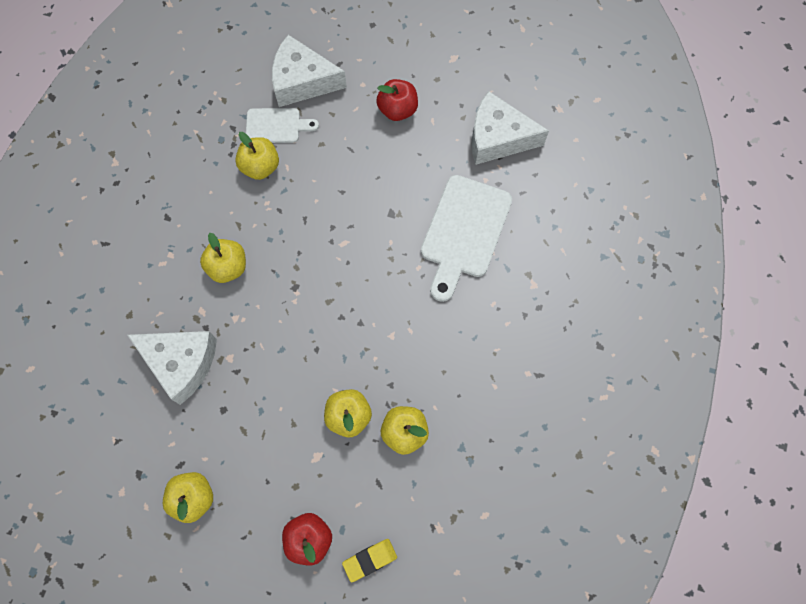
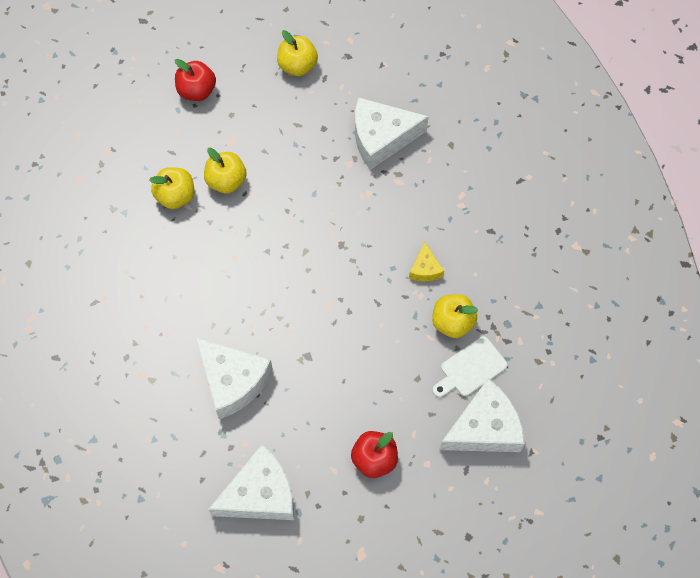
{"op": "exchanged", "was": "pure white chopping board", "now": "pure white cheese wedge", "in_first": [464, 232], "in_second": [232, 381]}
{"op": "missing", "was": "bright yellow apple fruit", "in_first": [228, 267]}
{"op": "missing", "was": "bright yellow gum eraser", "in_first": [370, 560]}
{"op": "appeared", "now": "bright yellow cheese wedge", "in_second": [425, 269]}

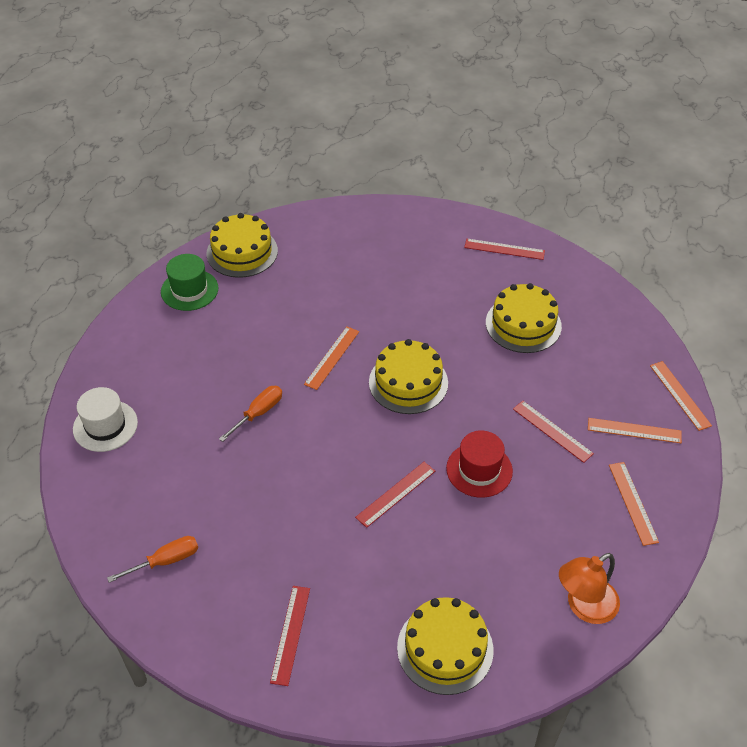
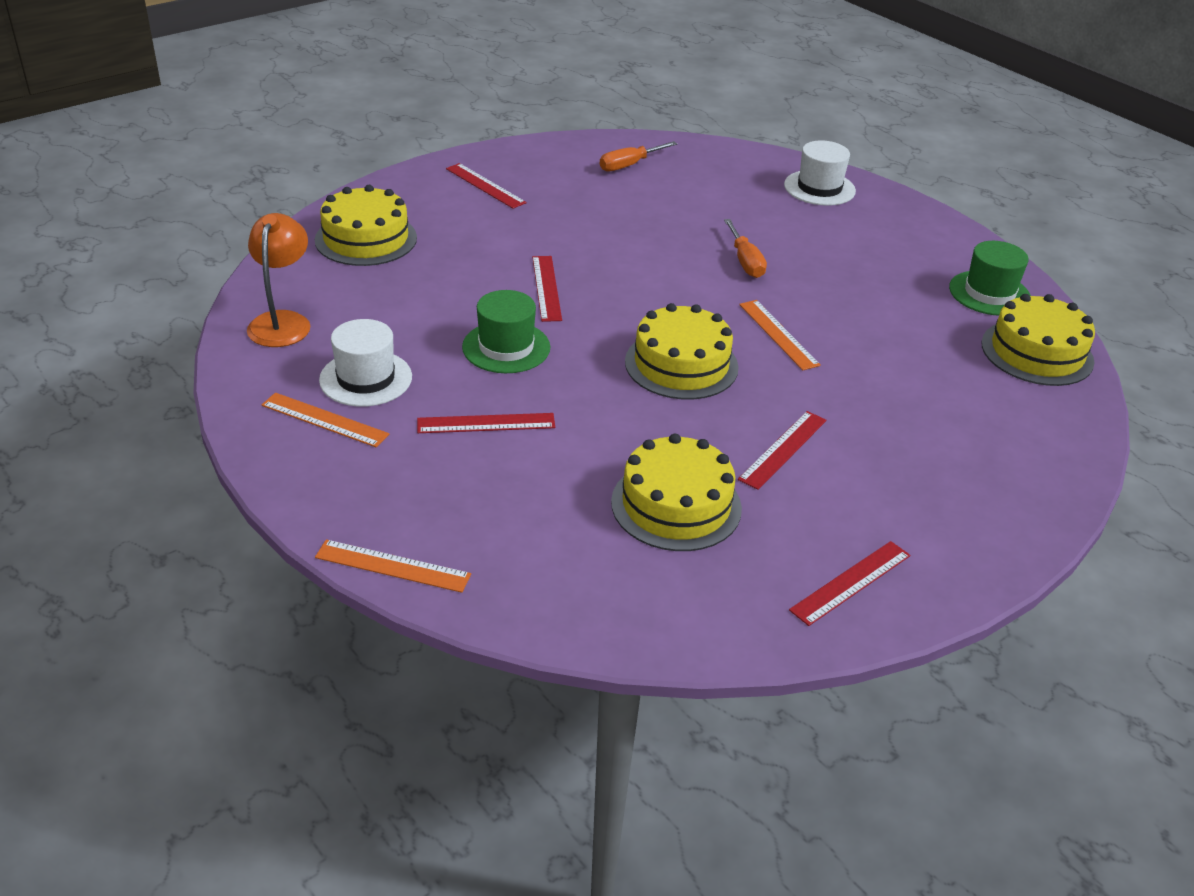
{"op": "missing", "was": "bright orange ruler", "in_first": [634, 430]}
{"op": "colour", "was": "crimson top hat", "now": "emerald top hat", "in_first": [479, 470], "in_second": [506, 347]}
{"op": "spun", "was": "bright orange flat screwdriver", "in_first": [165, 561], "in_second": [629, 165], "clockwise": 45}
{"op": "appeared", "now": "pure white top hat", "in_second": [366, 378]}
{"op": "appeared", "now": "crimson ruler", "in_second": [783, 449]}

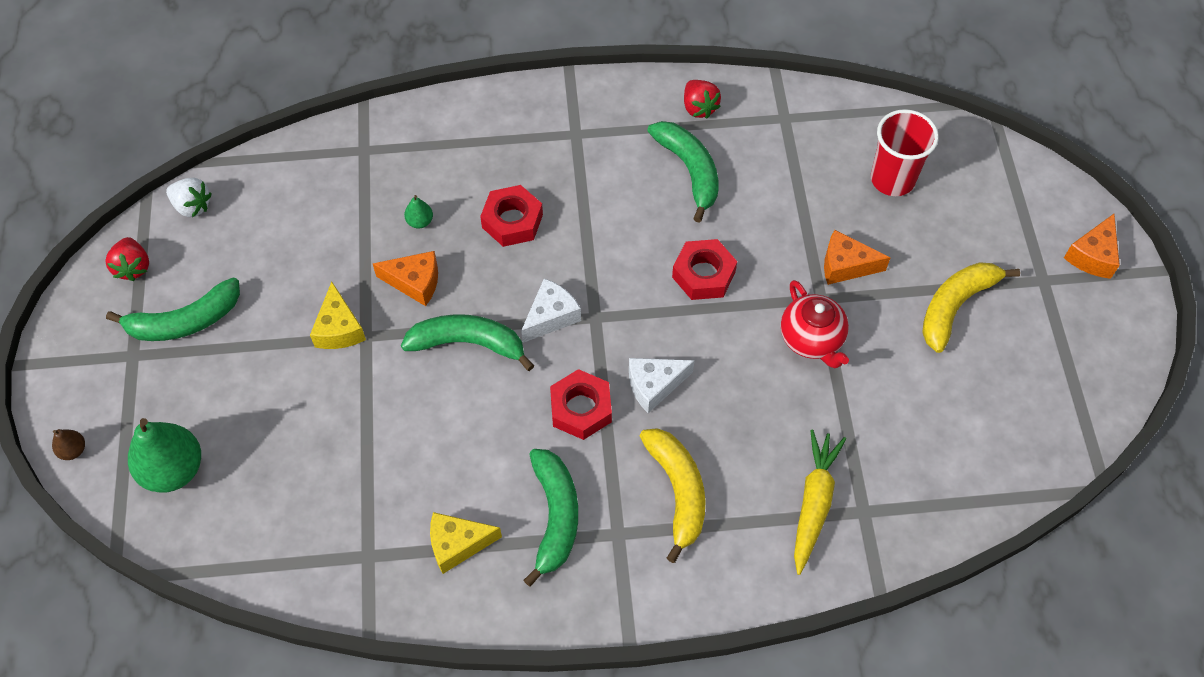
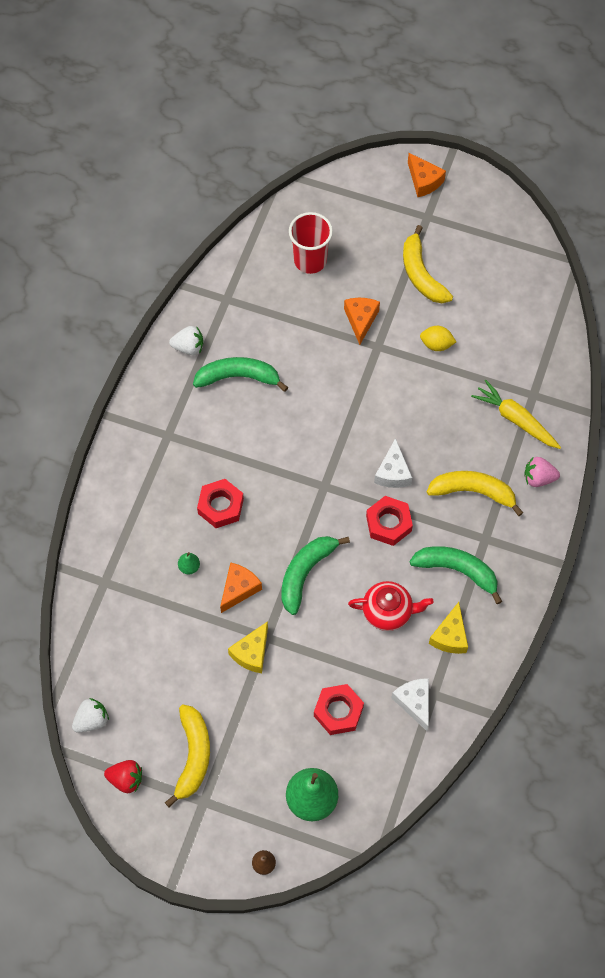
{"op": "colour", "was": "crimson strawberry", "now": "pure white strawberry", "in_first": [699, 108], "in_second": [188, 347]}
{"op": "spun", "was": "bright orange cheese wedge", "in_first": [845, 265], "in_second": [361, 320], "clockwise": 150}
{"op": "relocated", "was": "crimson hexagon nut", "in_first": [703, 274], "in_second": [338, 711]}
{"op": "colour", "was": "emerald banana fruit", "now": "bright yellow banana fruit", "in_first": [184, 321], "in_second": [193, 756]}
{"op": "relocated", "was": "pure white cheese wedge", "in_first": [551, 317], "in_second": [414, 703]}
{"op": "relocated", "was": "crimson china teapot", "in_first": [812, 339], "in_second": [388, 612]}
{"op": "spun", "was": "bright yellow cheese wedge", "in_first": [339, 328], "in_second": [251, 653], "clockwise": 105}
{"op": "appeared", "now": "bright yellow toy lemon", "in_second": [436, 344]}
{"op": "appeared", "now": "rose-pink strawberry", "in_second": [538, 478]}

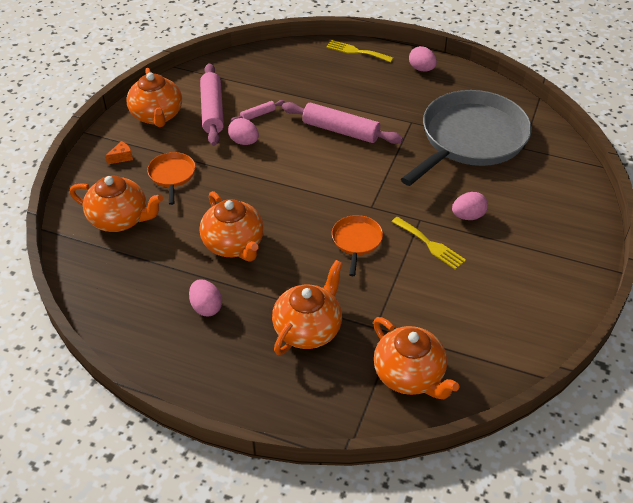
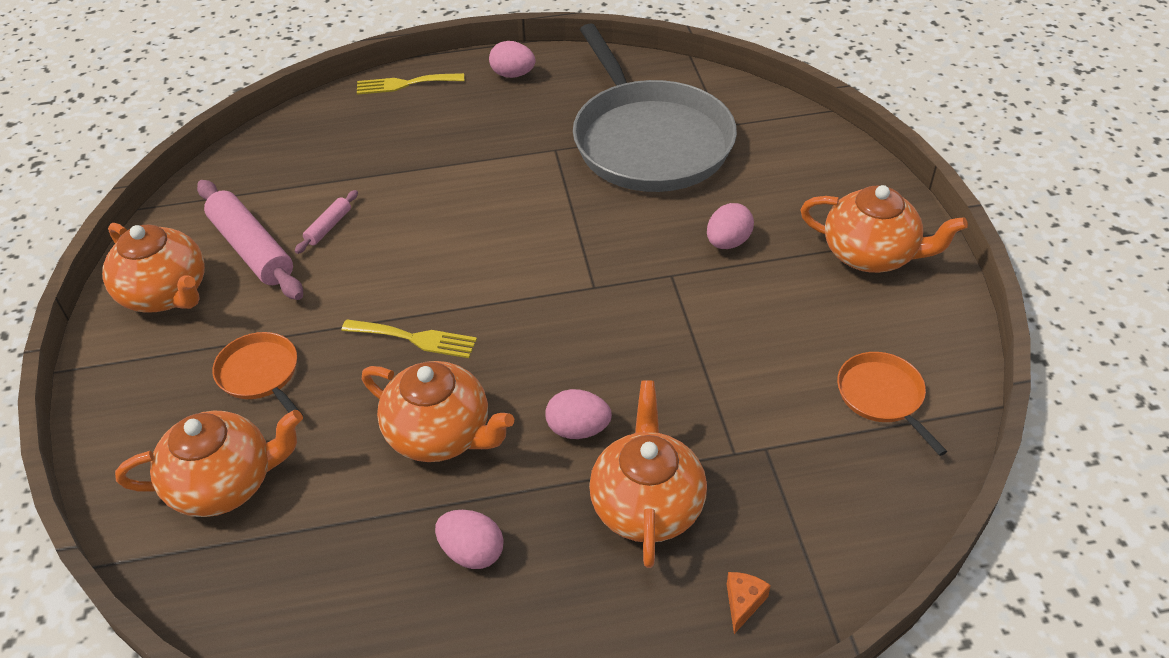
{"op": "spun", "was": "grey frying pan", "in_first": [470, 139], "in_second": [649, 141], "clockwise": 150}
{"op": "missing", "was": "rose-pink pastry roller", "in_first": [340, 131]}
{"op": "relocated", "was": "rose-pink egg shape", "in_first": [244, 142], "in_second": [578, 429]}
{"op": "relocated", "was": "bright orange cheese wedge", "in_first": [121, 157], "in_second": [743, 603]}
{"op": "relocated", "was": "bright orange frying pan", "in_first": [356, 241], "in_second": [882, 396]}
{"op": "relocated", "was": "bright yellow table fork", "in_first": [430, 244], "in_second": [415, 338]}
{"op": "relocated", "was": "bright orange china teapot", "in_first": [409, 375], "in_second": [871, 255]}

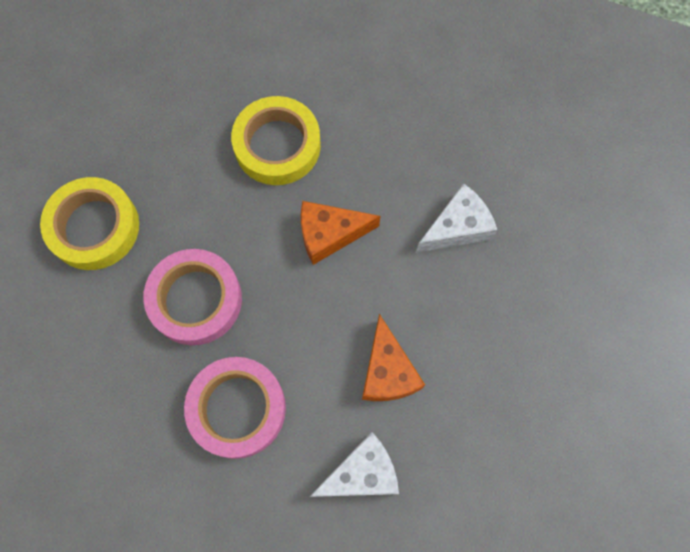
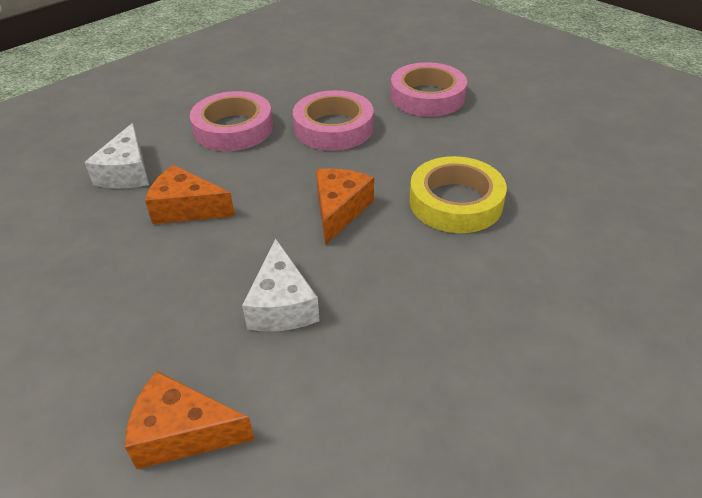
{"op": "colour", "was": "bright yellow tape", "now": "rose-pink tape", "in_first": [94, 227], "in_second": [427, 97]}
{"op": "appeared", "now": "bright orange cheese wedge", "in_second": [182, 433]}

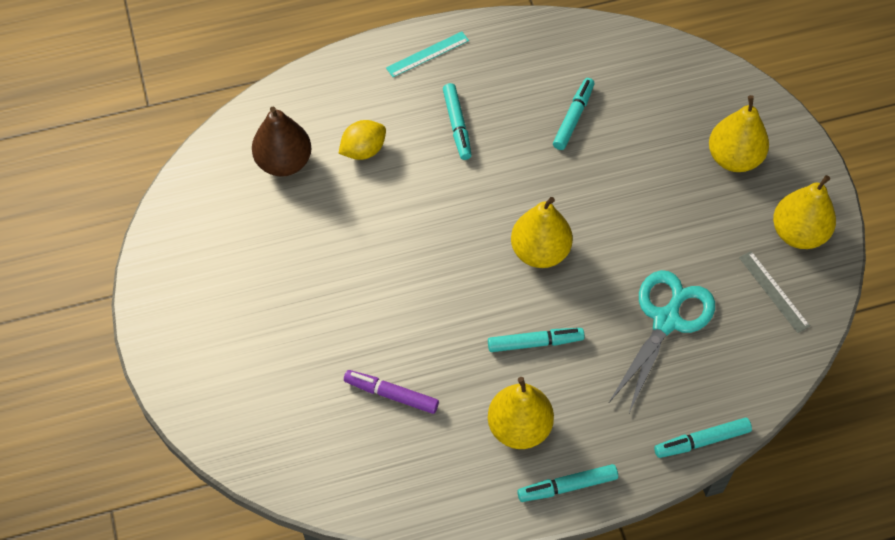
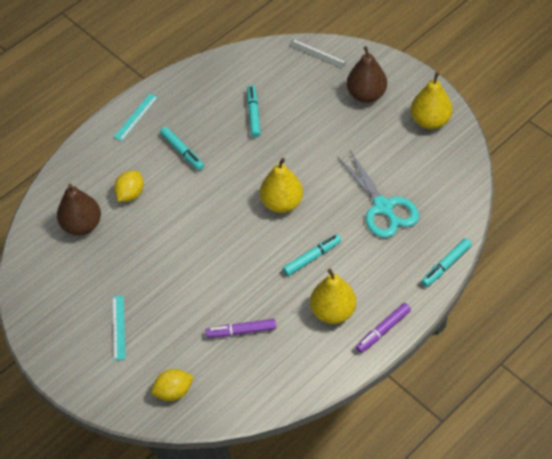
{"op": "colour", "was": "bright yellow toy pear", "now": "russet toy pear", "in_first": [734, 158], "in_second": [366, 94]}
{"op": "relocated", "was": "grey ruler", "in_first": [774, 291], "in_second": [317, 53]}
{"op": "spun", "was": "teal scissors", "in_first": [666, 321], "in_second": [383, 207], "clockwise": 150}
{"op": "colour", "was": "teal felt pen", "now": "purple felt pen", "in_first": [567, 486], "in_second": [383, 331]}
{"op": "appeared", "now": "teal ruler", "in_second": [118, 327]}
{"op": "appeared", "now": "bright yellow toy lemon", "in_second": [173, 392]}

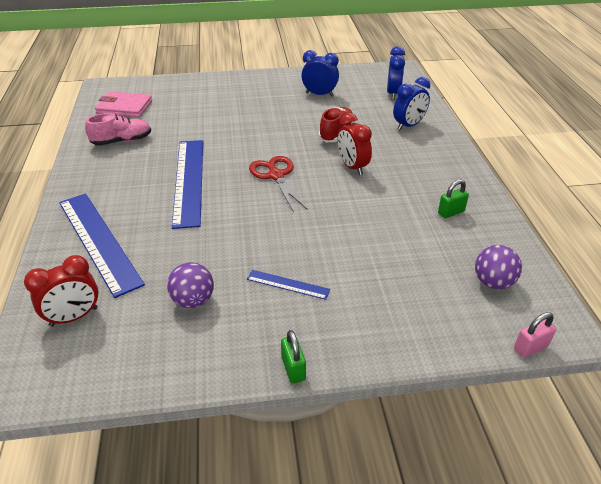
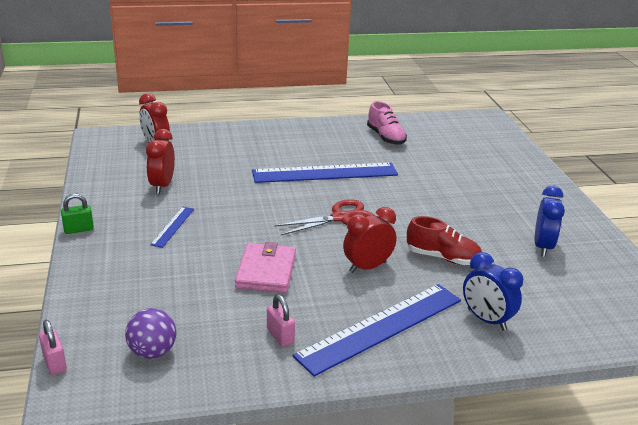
{"op": "missing", "was": "royal blue alarm clock", "in_first": [393, 93]}
{"op": "relocated", "was": "rose-pink wallet", "in_first": [124, 107], "in_second": [266, 271]}
{"op": "colour", "was": "emerald small lock", "now": "rose-pink small lock", "in_first": [451, 212], "in_second": [280, 336]}
{"op": "relocated", "was": "royal blue ruler", "in_first": [98, 241], "in_second": [380, 327]}
{"op": "exchanged", "was": "purple play ball", "now": "crimson alarm clock", "in_first": [193, 300], "in_second": [162, 186]}

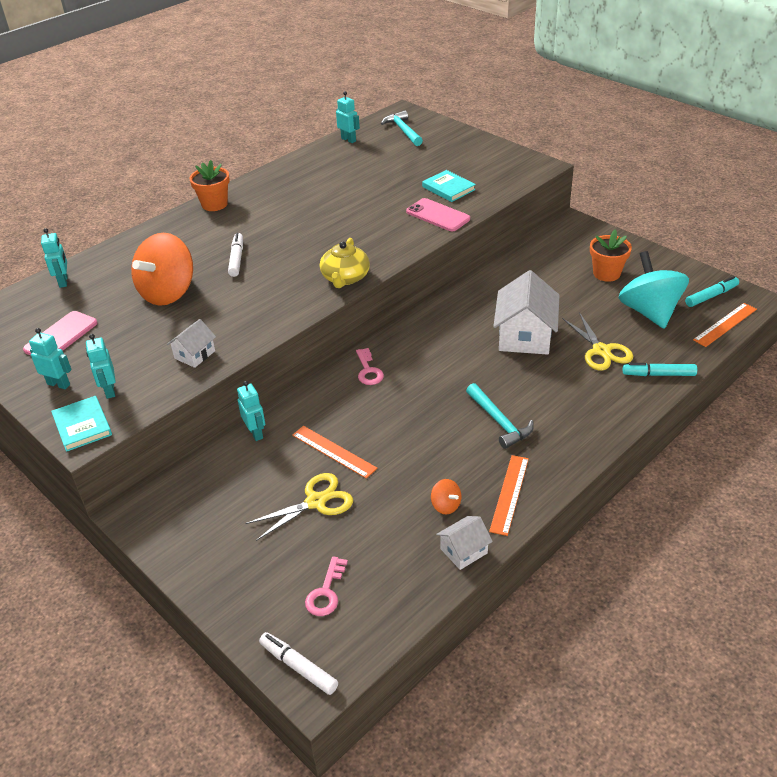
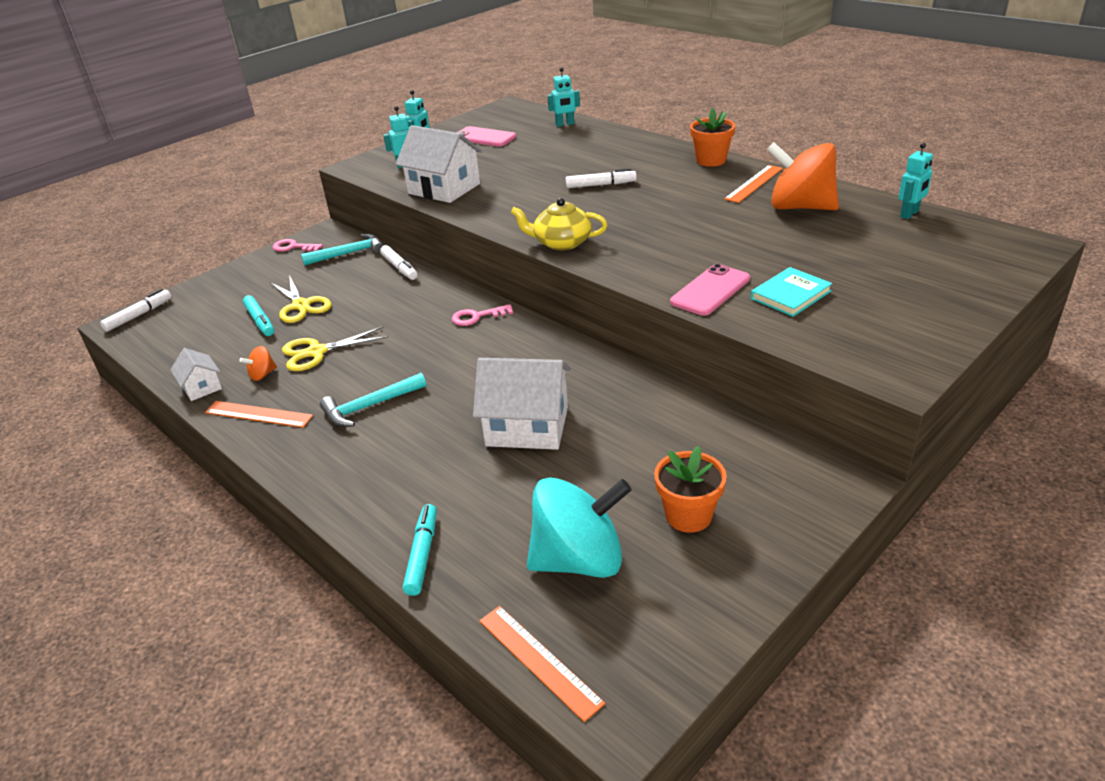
{"op": "relocated", "was": "teal hammer", "in_first": [403, 131], "in_second": [348, 253]}
{"op": "relocated", "was": "bright orange whirligig", "in_first": [168, 292], "in_second": [800, 207]}
{"op": "relocated", "was": "teal felt pen", "in_first": [711, 296], "in_second": [260, 321]}
{"op": "relocated", "was": "bright yellow scissors", "in_first": [601, 351], "in_second": [317, 352]}
{"op": "size", "was": "pure white cottage", "in_first": [194, 355], "in_second": [444, 188], "ratio": 1.93}
{"op": "exchanged", "was": "teal robot figure", "now": "pure white felt pen", "in_first": [256, 433], "in_second": [399, 268]}
{"op": "missing", "was": "teal hardback", "in_first": [82, 426]}
{"op": "relocated", "was": "bright orange ruler", "in_first": [334, 451], "in_second": [754, 183]}
{"op": "relocated", "was": "rose-pink latchkey", "in_first": [326, 592], "in_second": [293, 247]}

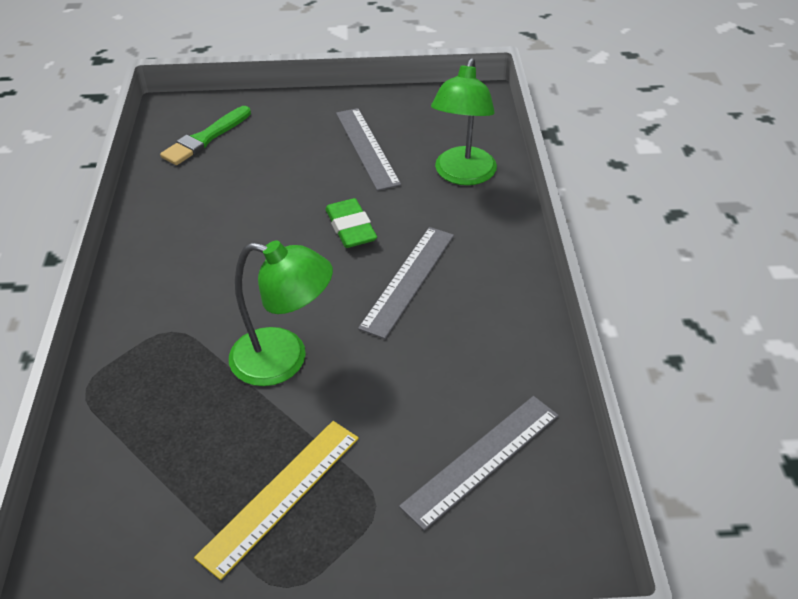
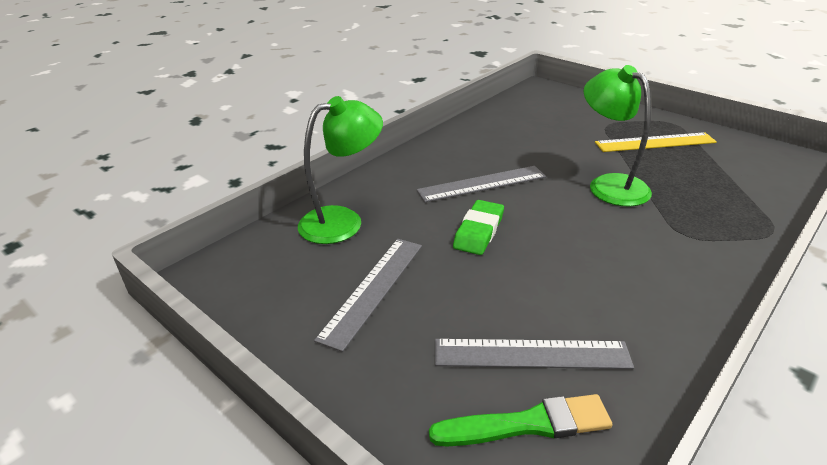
{"op": "relocated", "was": "grey ruler", "in_first": [481, 459], "in_second": [531, 354]}

